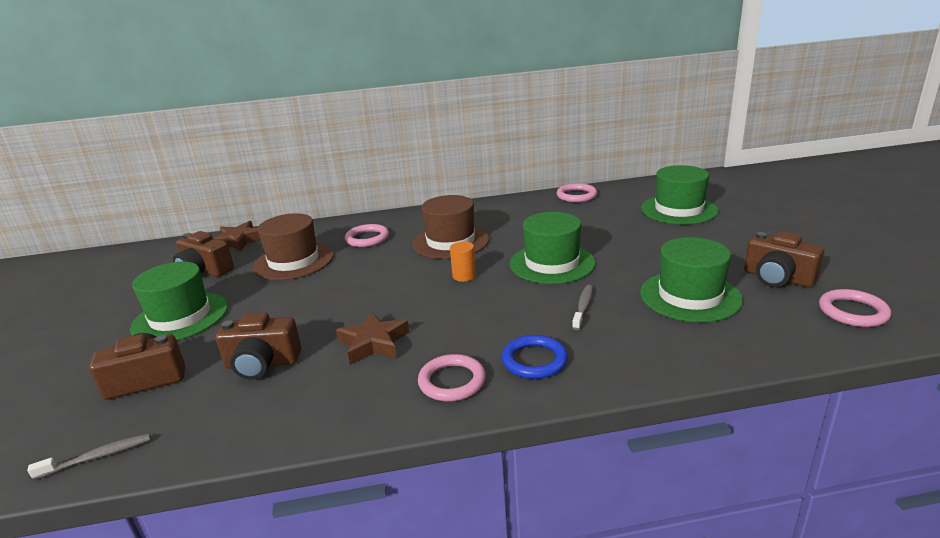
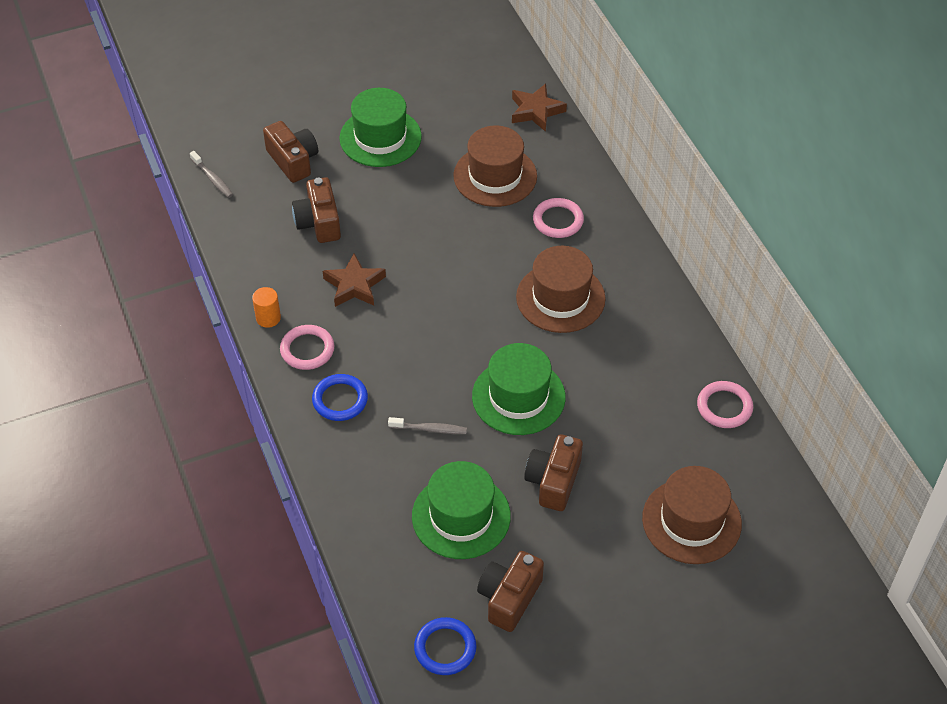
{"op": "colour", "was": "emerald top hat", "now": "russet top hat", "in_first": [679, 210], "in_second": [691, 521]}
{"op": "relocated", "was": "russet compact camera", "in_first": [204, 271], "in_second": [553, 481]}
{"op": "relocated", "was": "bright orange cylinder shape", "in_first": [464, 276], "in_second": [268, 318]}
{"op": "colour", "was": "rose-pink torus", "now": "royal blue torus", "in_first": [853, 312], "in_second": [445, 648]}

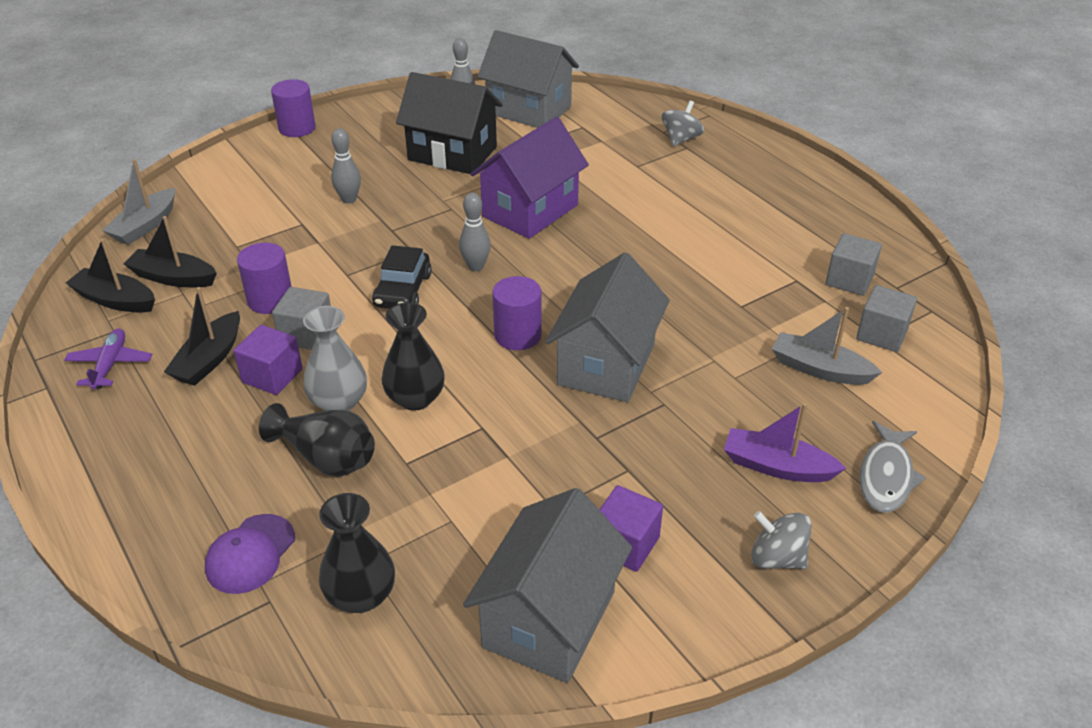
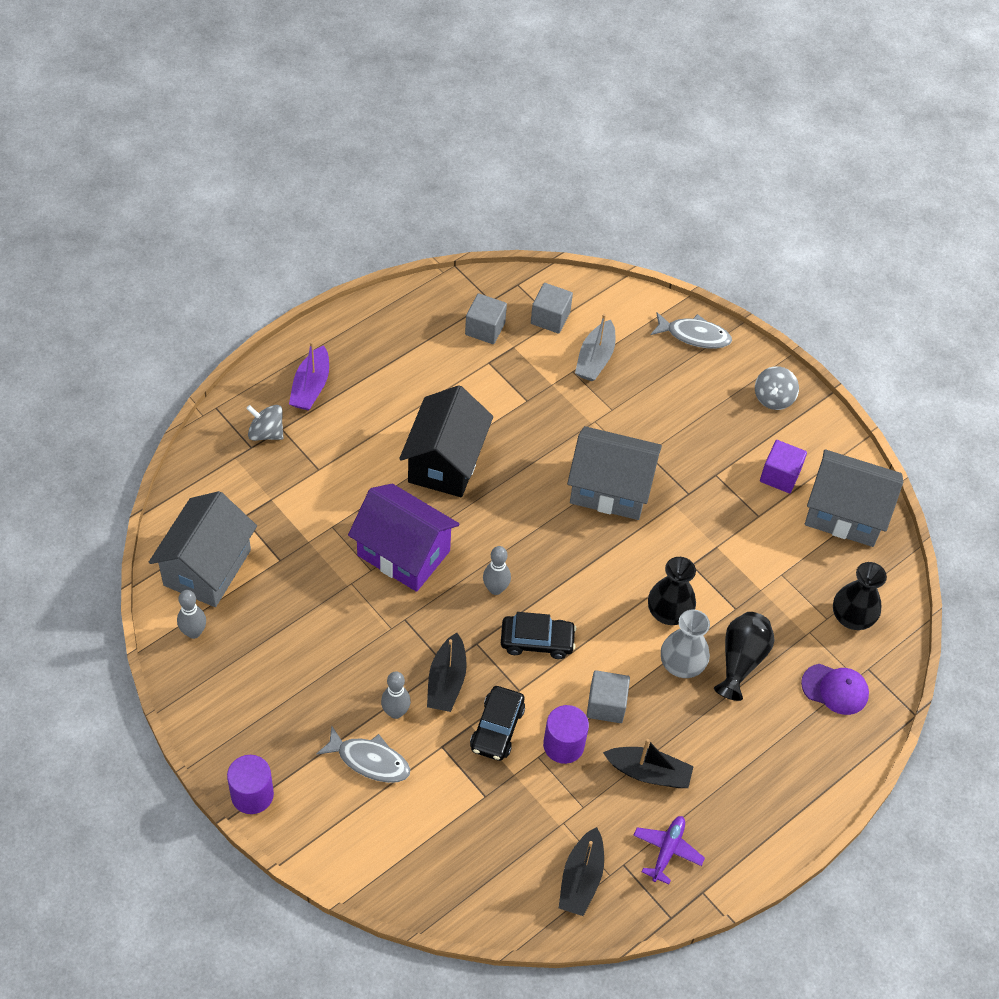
{"op": "relocated", "was": "jet-black cottage", "in_first": [452, 153], "in_second": [445, 462]}
{"op": "missing", "was": "grey sailboat", "in_first": [145, 226]}
{"op": "relocated", "was": "jet-black sailboat", "in_first": [173, 278], "in_second": [446, 681]}
{"op": "missing", "was": "purple cylinder shape", "in_first": [517, 335]}
{"op": "missing", "was": "purple cube", "in_first": [272, 376]}
{"op": "spun", "was": "purple aeroplane", "in_first": [110, 364], "in_second": [667, 850], "clockwise": 120}
{"op": "relocated", "was": "purple sailboat", "in_first": [777, 467], "in_second": [311, 387]}
{"op": "appeared", "now": "jet-black car", "in_second": [497, 728]}
{"op": "appeared", "now": "grey toy fish", "in_second": [369, 760]}

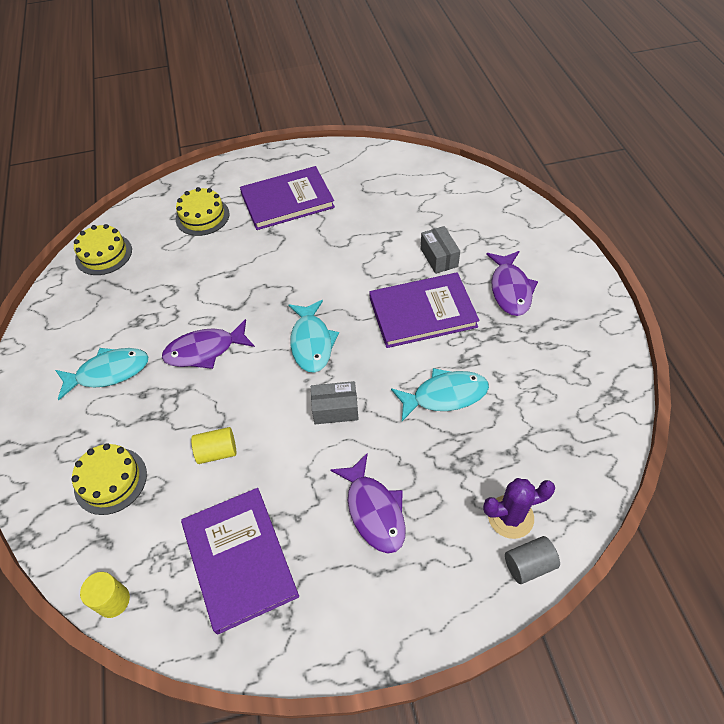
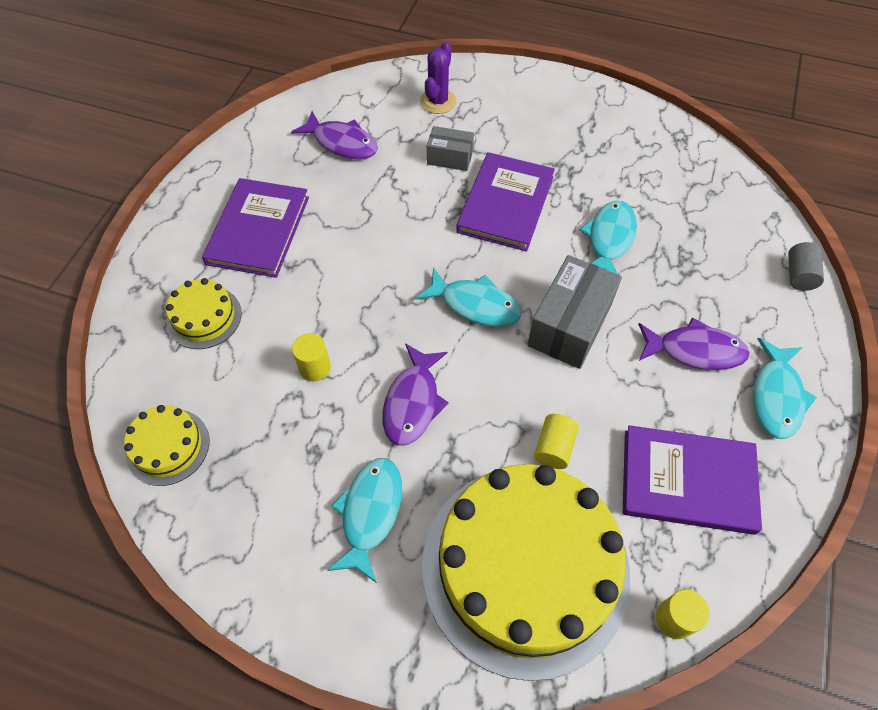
{"op": "relocated", "was": "purple toy fish", "in_first": [510, 289], "in_second": [342, 143]}
{"op": "size", "was": "grey package", "in_first": [335, 409], "in_second": [569, 325], "ratio": 1.75}
{"op": "size", "was": "bright yellow layer cake", "in_first": [110, 480], "in_second": [525, 567], "ratio": 2.32}
{"op": "relocated", "was": "purple prickly plant", "in_first": [510, 517], "in_second": [438, 101]}
{"op": "appeared", "now": "bright yellow cylinder shape", "in_second": [315, 367]}
{"op": "appeared", "now": "teal toy fish", "in_second": [776, 396]}

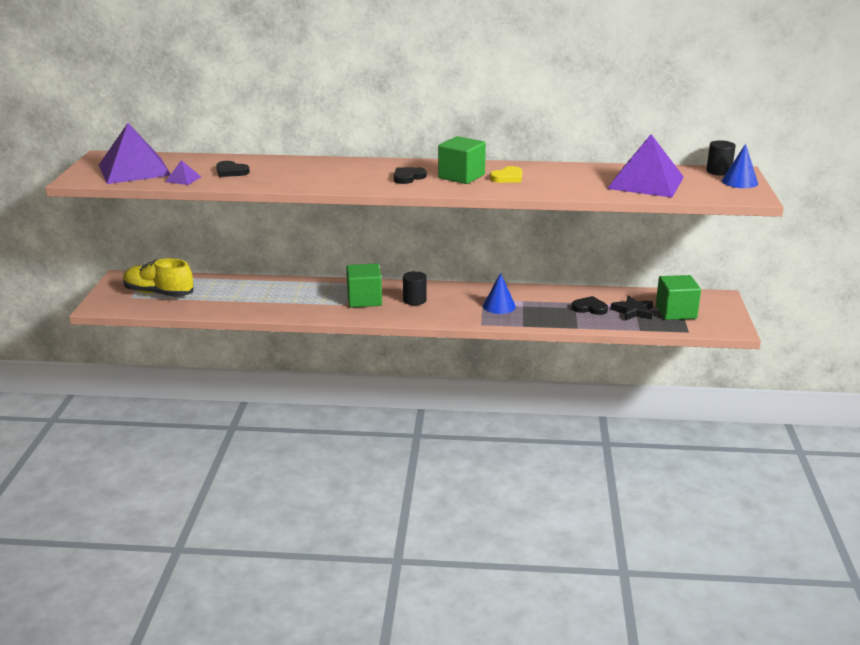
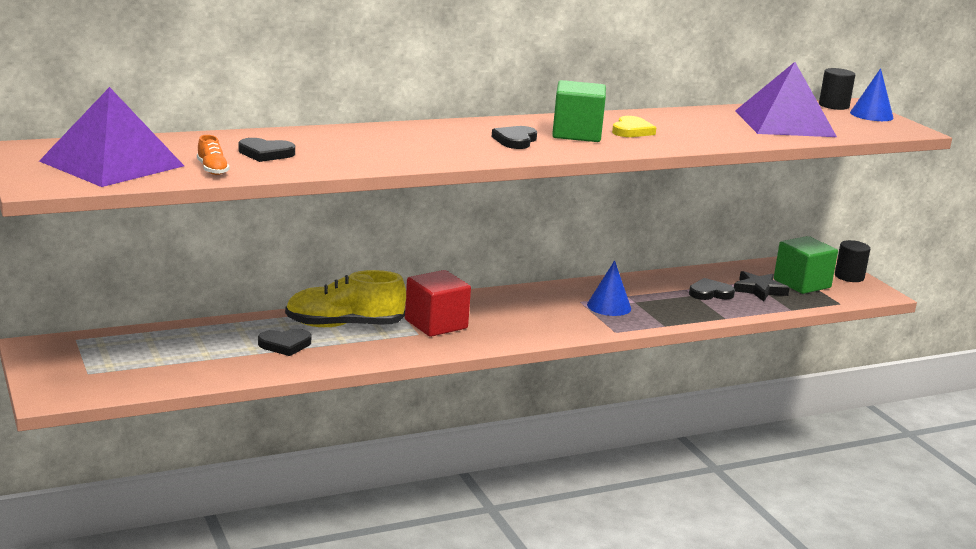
{"op": "exchanged", "was": "purple pyramid", "now": "bright orange sneaker", "in_first": [183, 179], "in_second": [212, 169]}
{"op": "relocated", "was": "bright yellow sneaker", "in_first": [159, 293], "in_second": [344, 325]}
{"op": "colour", "was": "emerald cube", "now": "crimson cube", "in_first": [364, 300], "in_second": [436, 324]}
{"op": "relocated", "was": "jet-black cylinder shape", "in_first": [414, 300], "in_second": [849, 277]}
{"op": "appeared", "now": "jet-black heart", "in_second": [285, 344]}

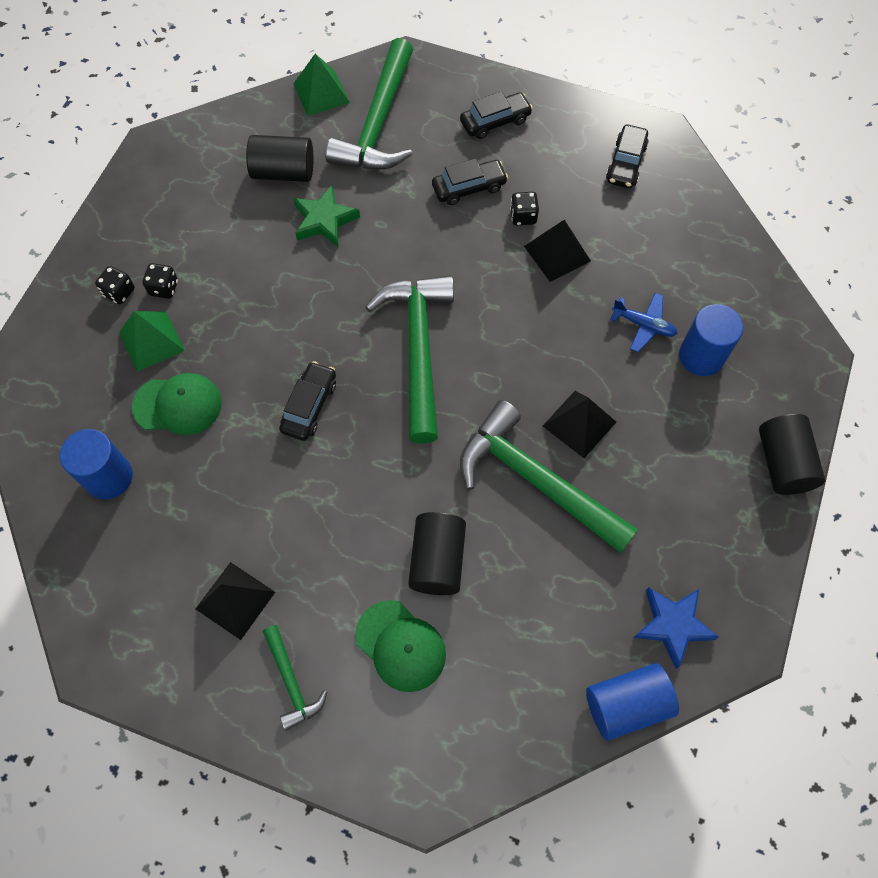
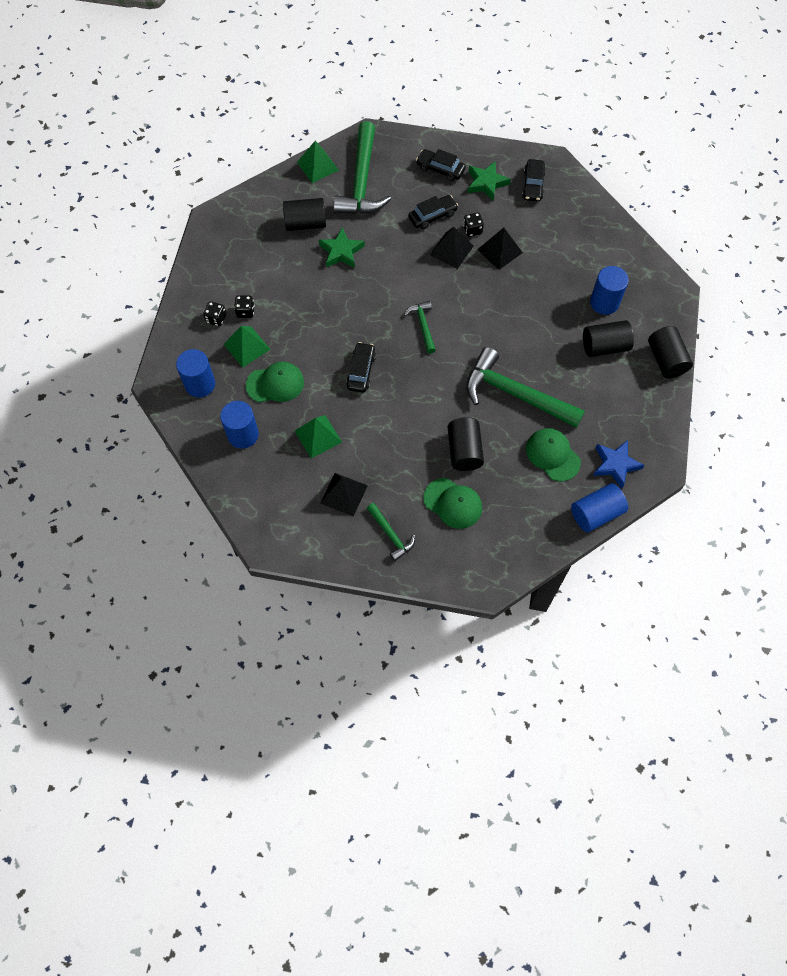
{"op": "spun", "was": "jet-black car", "in_first": [495, 121], "in_second": [440, 169], "clockwise": -120}
{"op": "size", "was": "emerald hammer", "in_first": [418, 350], "in_second": [423, 325], "ratio": 0.49}
{"op": "missing", "was": "royal blue aeroplane", "in_first": [643, 325]}
{"op": "relocated", "was": "jet-black pyramid", "in_first": [579, 423], "in_second": [451, 250]}
{"op": "appeared", "now": "emerald five-pointed star", "in_second": [486, 183]}
{"op": "appeared", "now": "jet-black cylinder shape", "in_second": [604, 346]}
{"op": "appeared", "now": "royal blue cylinder shape", "in_second": [200, 384]}
{"op": "appeared", "now": "emerald pyramid", "in_second": [318, 436]}
{"op": "appeared", "now": "emerald cap", "in_second": [552, 455]}

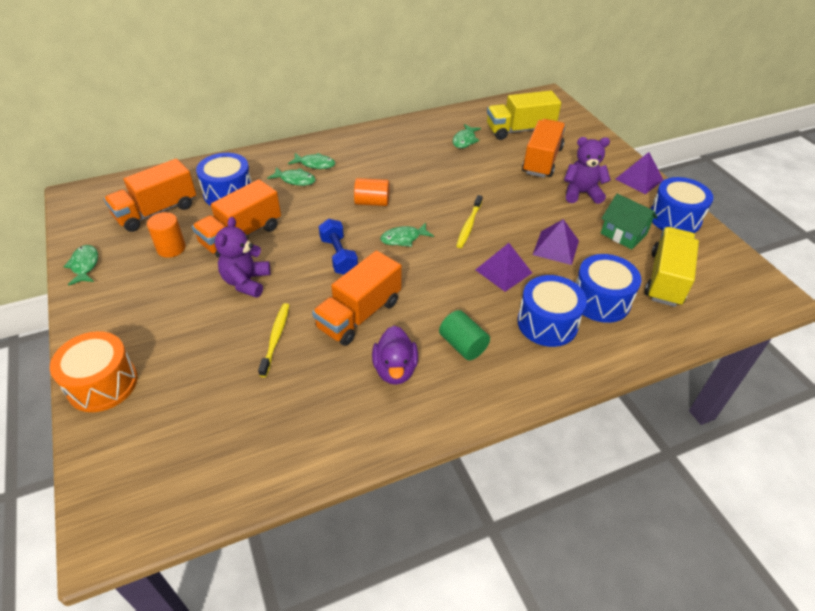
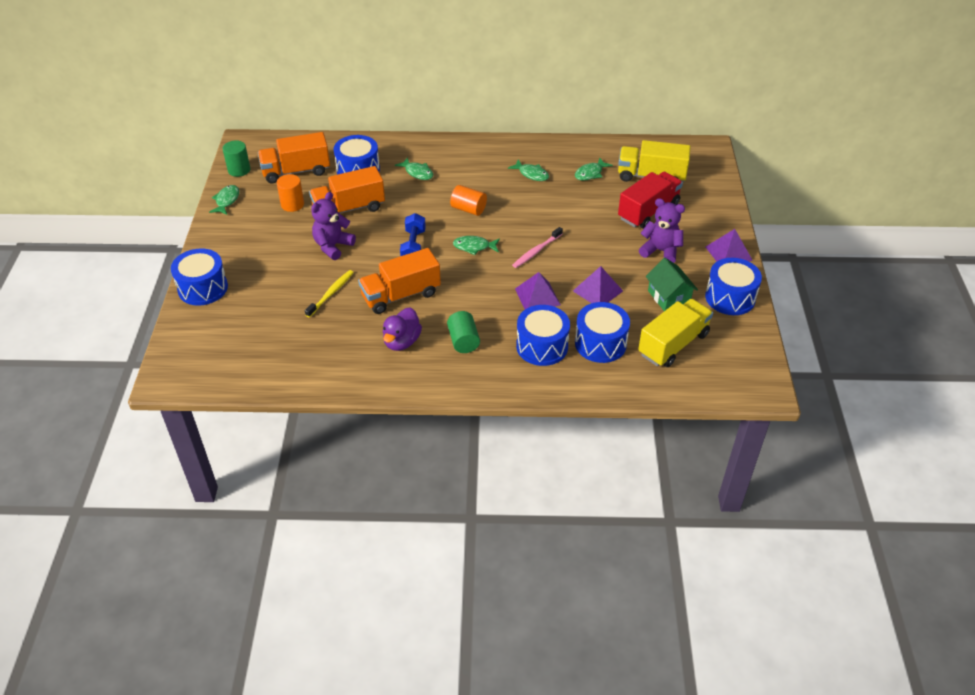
{"op": "colour", "was": "bright orange toy truck", "now": "crimson toy truck", "in_first": [542, 160], "in_second": [648, 211]}
{"op": "relocated", "was": "emerald toy fish", "in_first": [315, 164], "in_second": [531, 174]}
{"op": "colour", "was": "bright yellow dental brush", "now": "rose-pink dental brush", "in_first": [468, 225], "in_second": [536, 251]}
{"op": "colour", "was": "bright orange drum", "now": "royal blue drum", "in_first": [102, 384], "in_second": [203, 288]}
{"op": "appeared", "now": "emerald cylinder shape", "in_second": [239, 170]}

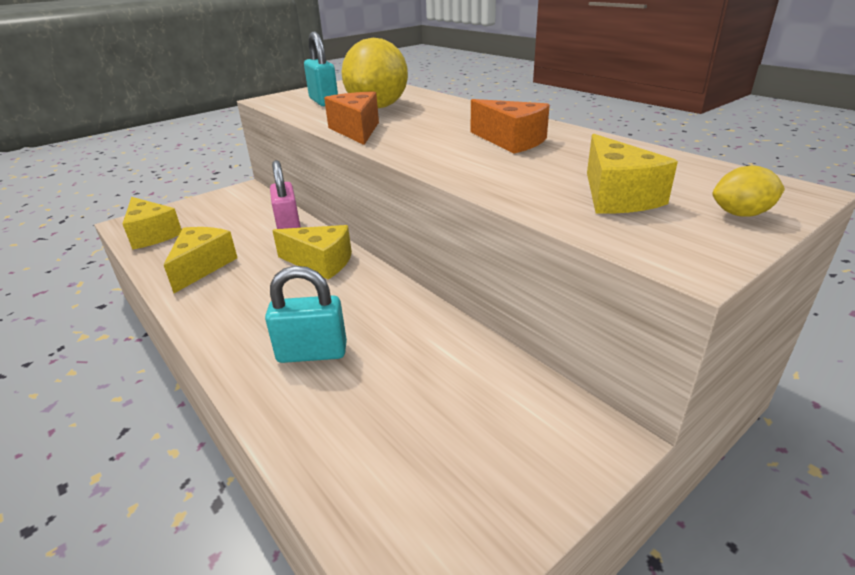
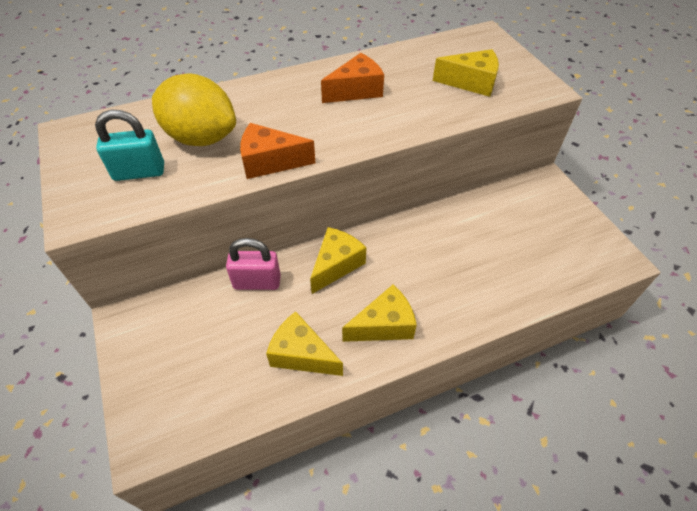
{"op": "missing", "was": "bright yellow toy lemon", "in_first": [741, 214]}
{"op": "relocated", "was": "bright yellow cheese wedge", "in_first": [152, 234], "in_second": [384, 325]}
{"op": "missing", "was": "teal small lock", "in_first": [312, 353]}

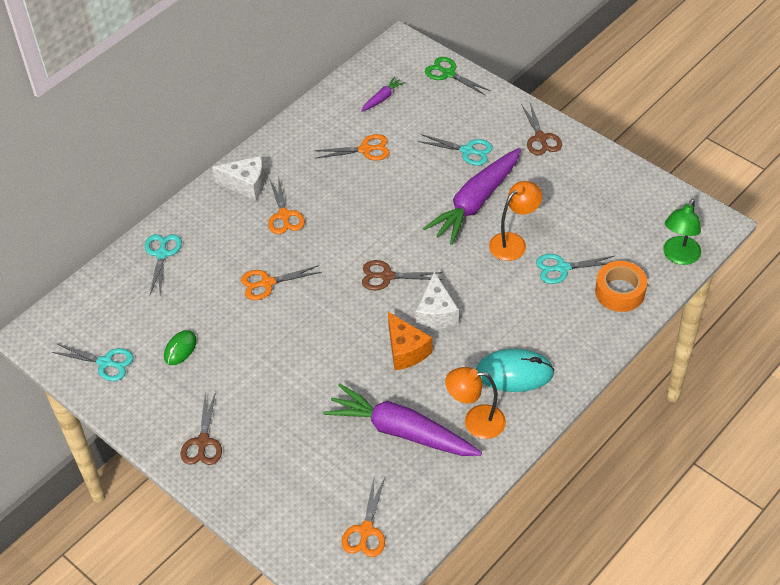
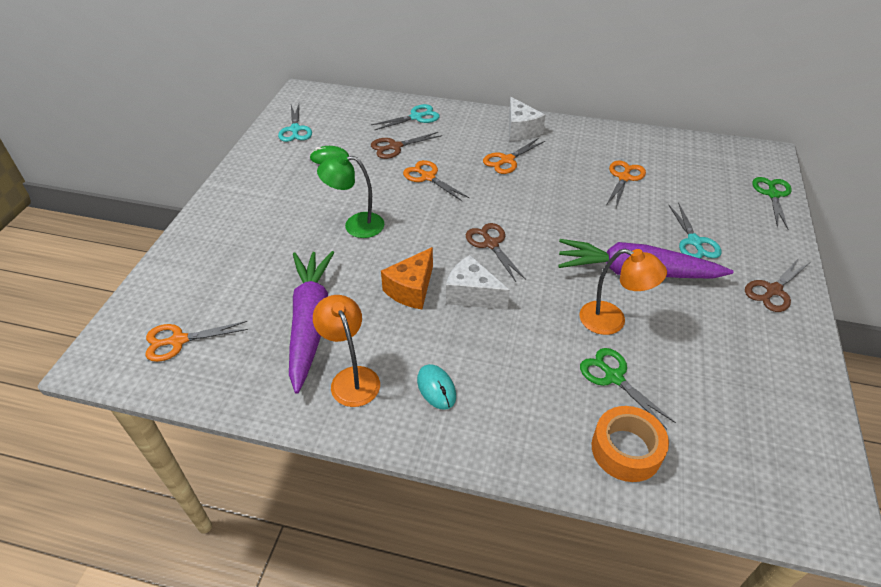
{"op": "missing", "was": "purple root vegetable", "in_first": [382, 98]}
{"op": "spun", "was": "bright orange scissors", "in_first": [365, 149], "in_second": [624, 178], "clockwise": -120}
{"op": "relocated", "was": "emerald lamp", "in_first": [679, 257], "in_second": [355, 225]}
{"op": "colour", "was": "teal scissors", "now": "emerald scissors", "in_first": [562, 268], "in_second": [614, 377]}
{"op": "spun", "was": "pure white cheese wedge", "in_first": [436, 313], "in_second": [472, 295], "clockwise": 60}
{"op": "size", "was": "teal PC mouse", "in_first": [514, 373], "in_second": [436, 388], "ratio": 0.58}
{"op": "relocated", "was": "russet scissors", "in_first": [203, 442], "in_second": [395, 147]}

